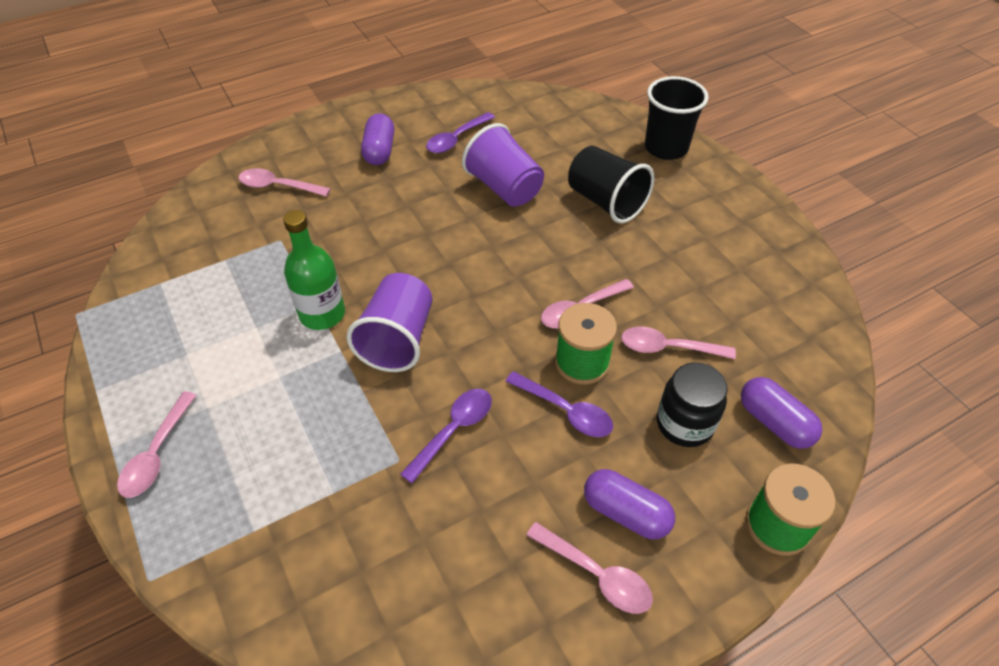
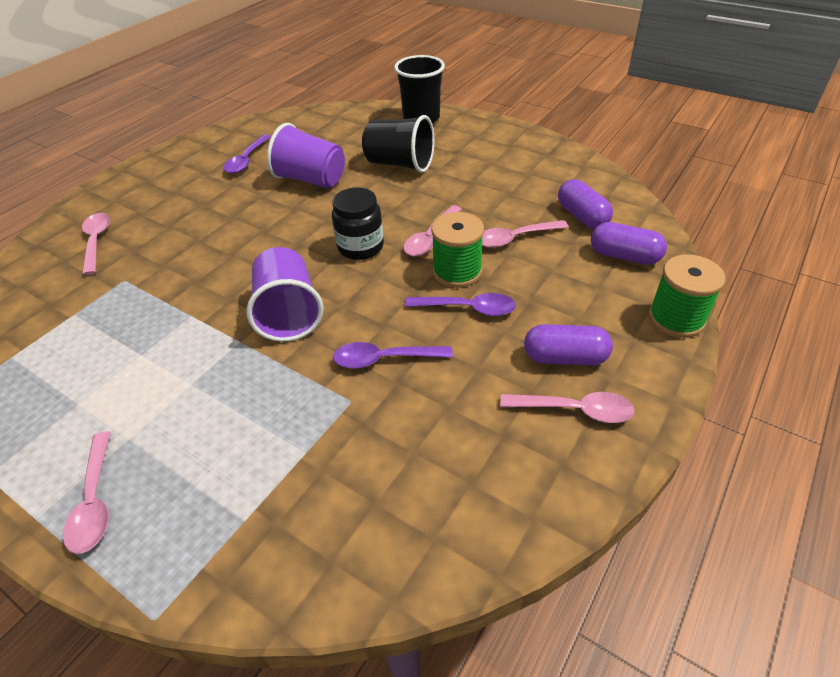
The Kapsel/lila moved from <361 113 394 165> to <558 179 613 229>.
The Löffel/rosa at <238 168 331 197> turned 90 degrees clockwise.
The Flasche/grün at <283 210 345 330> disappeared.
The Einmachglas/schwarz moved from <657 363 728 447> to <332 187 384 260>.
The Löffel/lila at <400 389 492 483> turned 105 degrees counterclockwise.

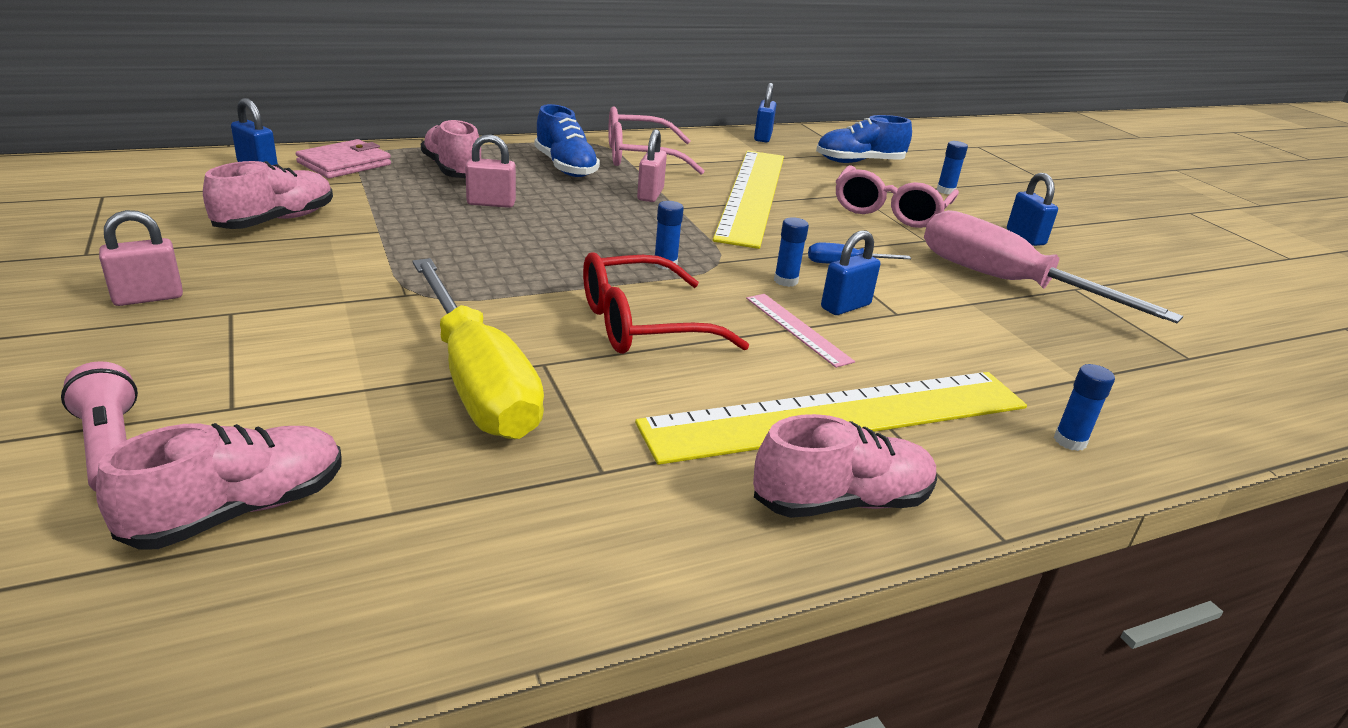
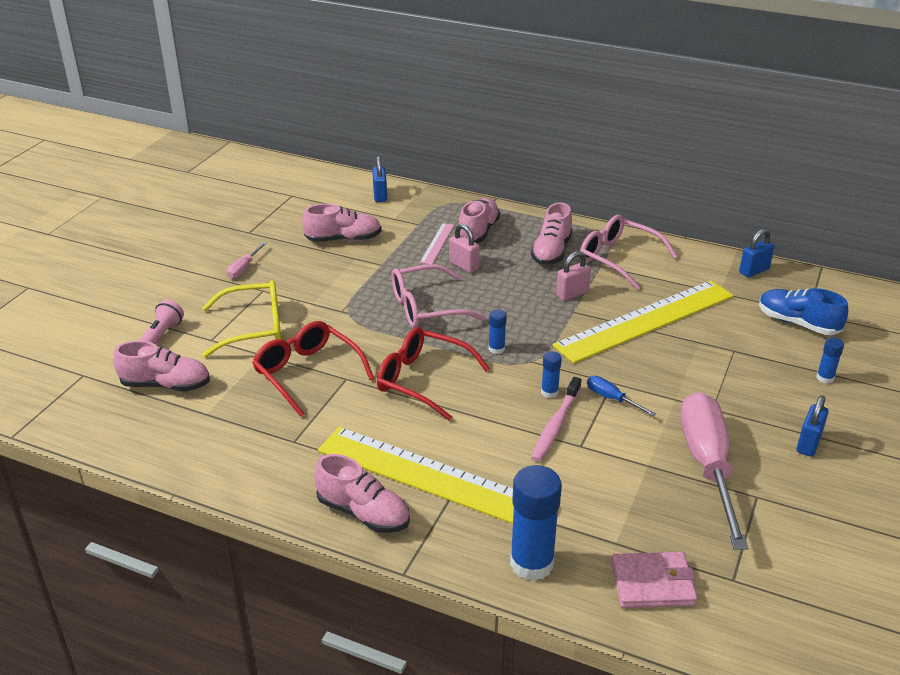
The Schuh/blau at <535 104 600 177> became the Schuh/rosa at <531 202 573 265>.
The Geldbörse/rosa moved from <296 139 391 179> to <611 552 697 608>.
The Brille/rosa moved from <836 165 959 228> to <392 264 486 328>.
The Vorhängeschloss/rosa at <99 210 183 306> was replaced by the Schraubenzieher/rosa at <227 242 267 279>.
The Vorhängeschloss/blau at <821 230 880 315> was replaced by the Zahnbürste/rosa at <531 377 581 462>.
The Schraubenzieher/gelb at <413 258 544 439> was replaced by the Brille/rot at <252 321 374 417>.
The Lineal/rosa moved from <746 294 855 368> to <420 223 454 264>.
The Klebestift/blau at <1054 364 1115 451> changed to 2.09 times the size.
The Brille/gelb at <202 280 281 357> appeared.

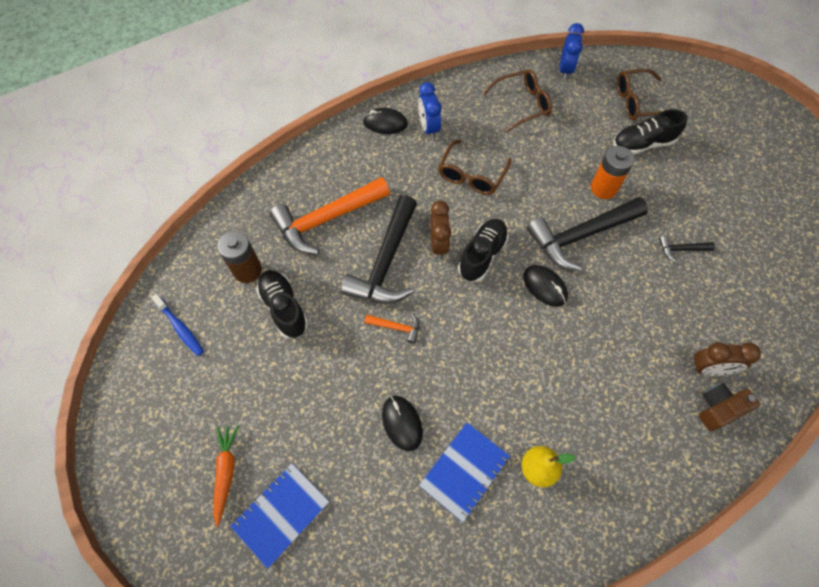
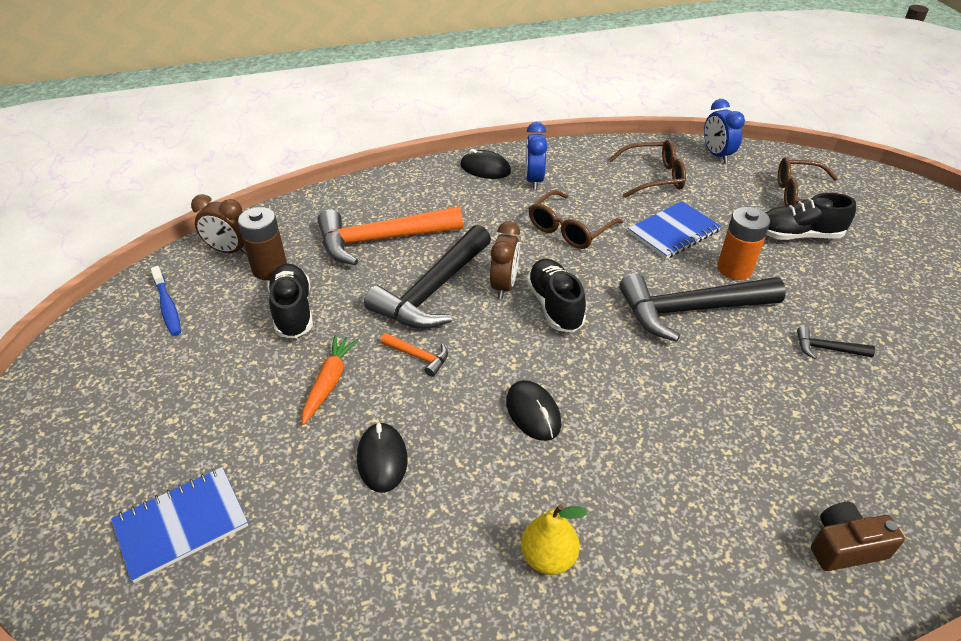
The Wecker/blau at <559 23 584 80> turned 135 degrees clockwise.
The Schuh/schwarz at <458 219 509 282> turned 60 degrees counterclockwise.
The Computermaus/schwarz moved from <523 265 568 307> to <506 380 561 441>.
The Wecker/braun moved from <690 342 761 376> to <191 194 247 255>.
The Notizbuch/blau moved from <419 423 510 522> to <628 201 721 259>.
The Karotte/orange moved from <213 425 239 527> to <302 335 359 425>.

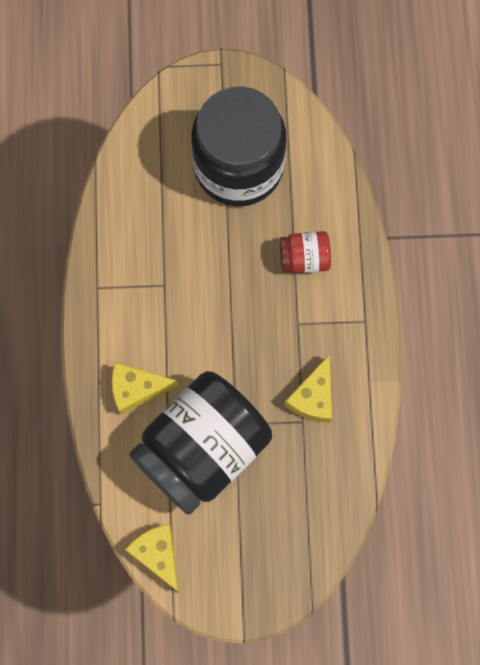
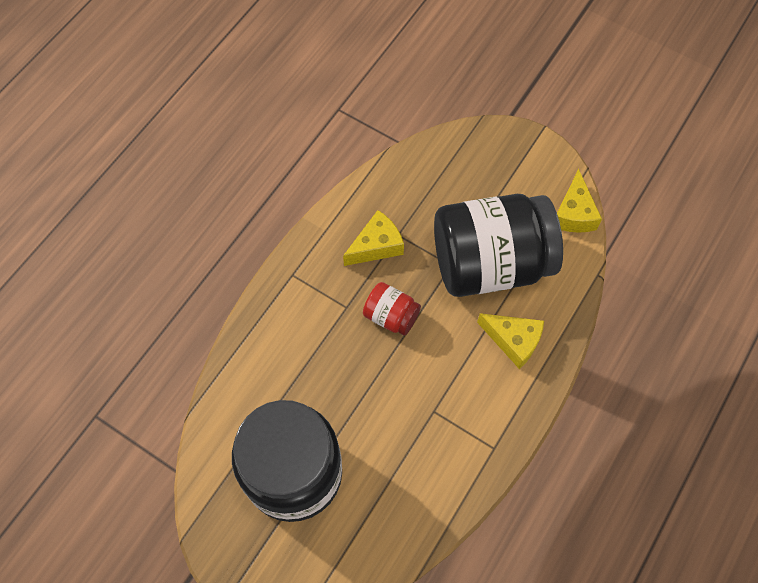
The Einmachglas/rot moved from <280 231 331 273> to <363 282 421 336>.

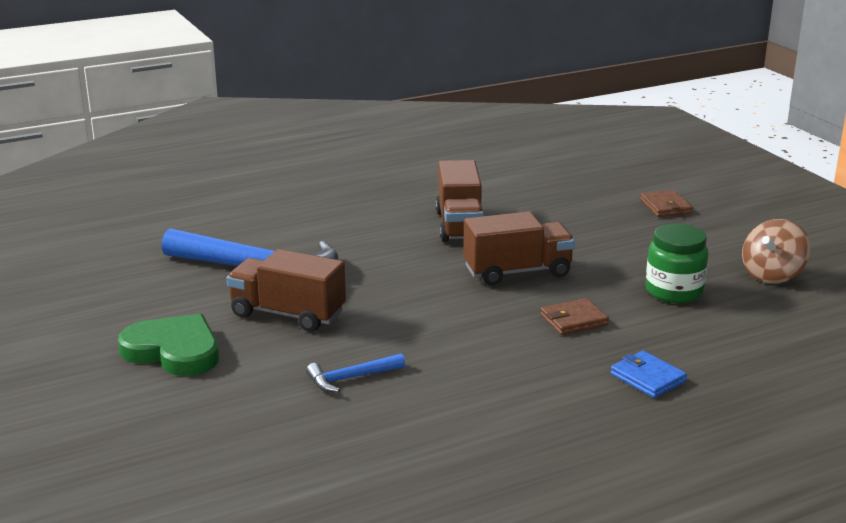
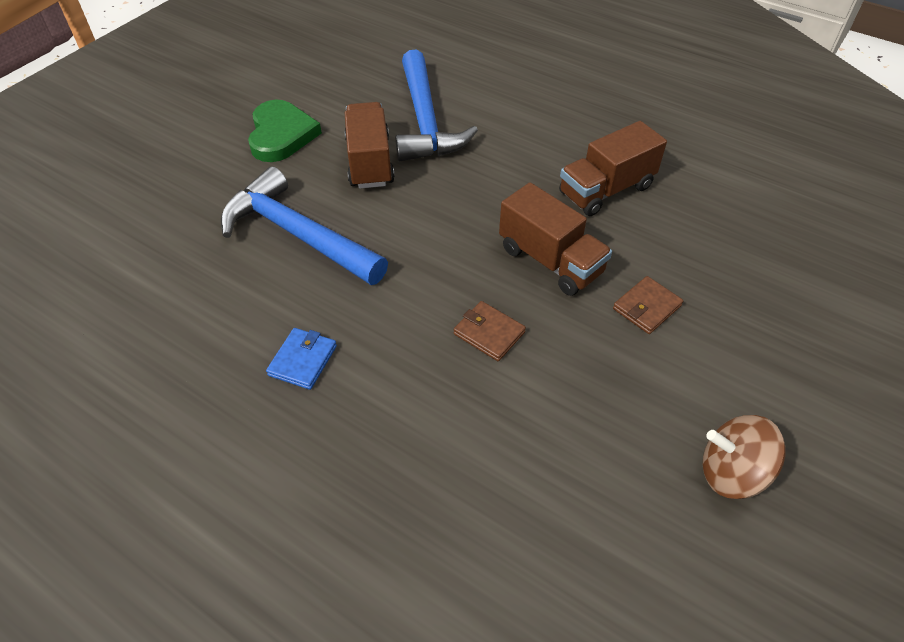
The Geldbörse/braun moved from <640 190 693 217> to <613 276 683 334>.
The Einmachglas/grün at <646 223 708 303> disappeared.
The Geldbörse/blau moved from <610 351 687 398> to <266 328 337 390>.
The Hammer/blau at <306 353 405 392> changed to 2.25 times the size.

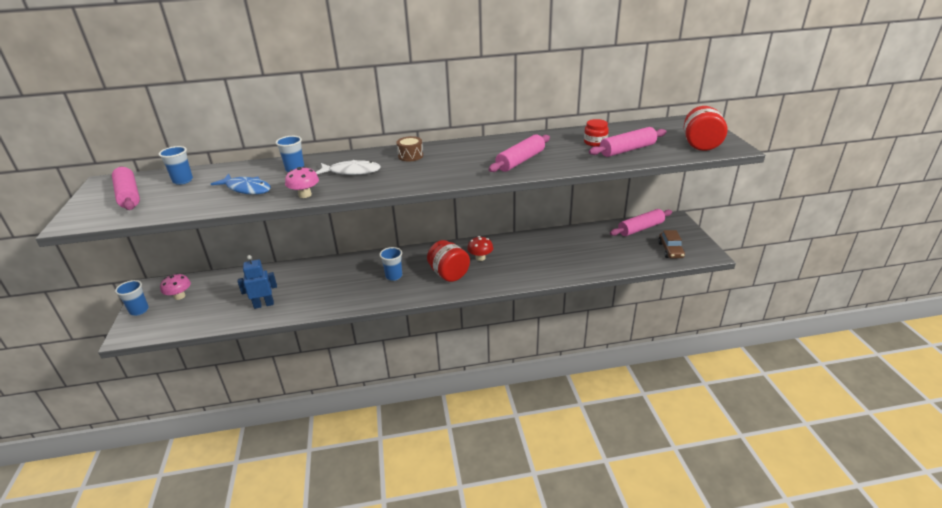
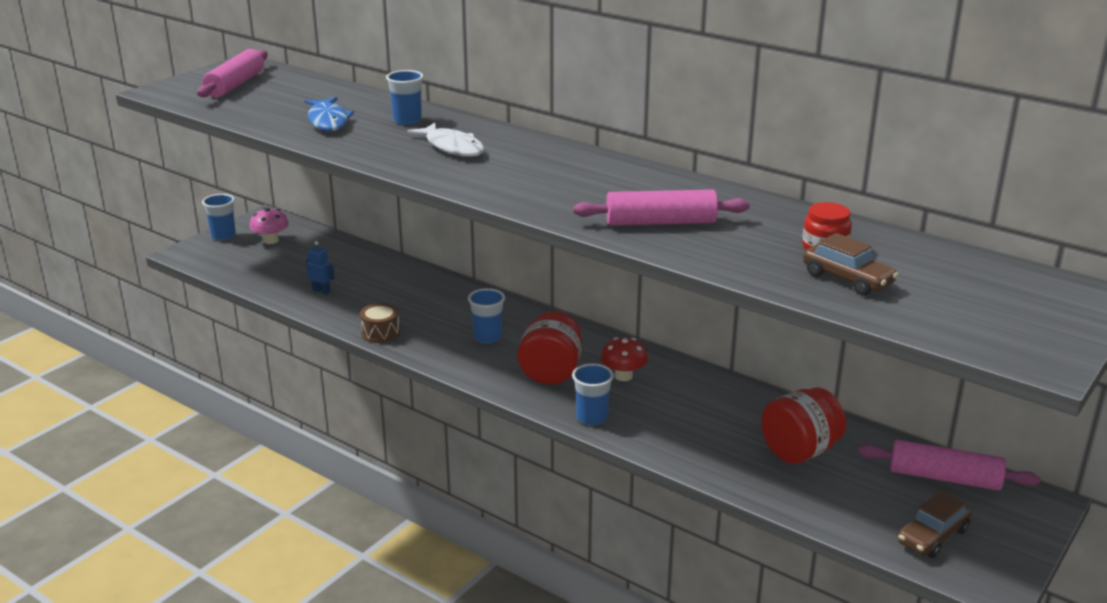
The Einmachglas/rot moved from <684 106 728 151> to <761 387 846 464>.
The Nudelholz/rosa at <589 127 667 157> was replaced by the Auto/braun at <803 233 898 295>.
The Trommel/braun moved from <396 136 423 162> to <360 303 400 343>.
The Becher/blau moved from <159 146 193 185> to <572 363 614 425>.
The Pilz/rosa at <285 166 319 198> disappeared.
The Roboter/blau at <238 255 277 309> changed to 0.64 times the size.

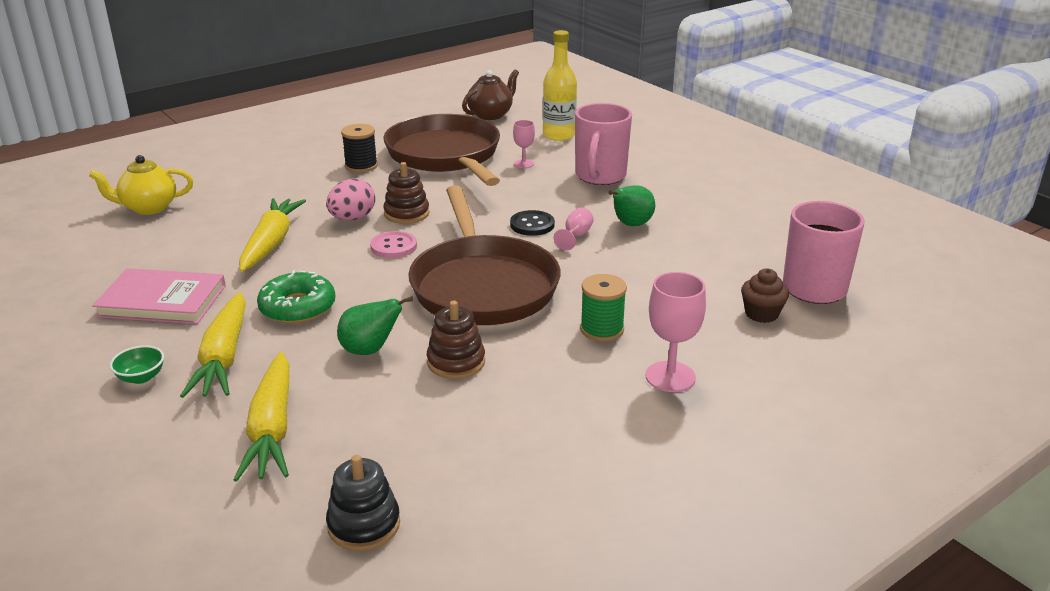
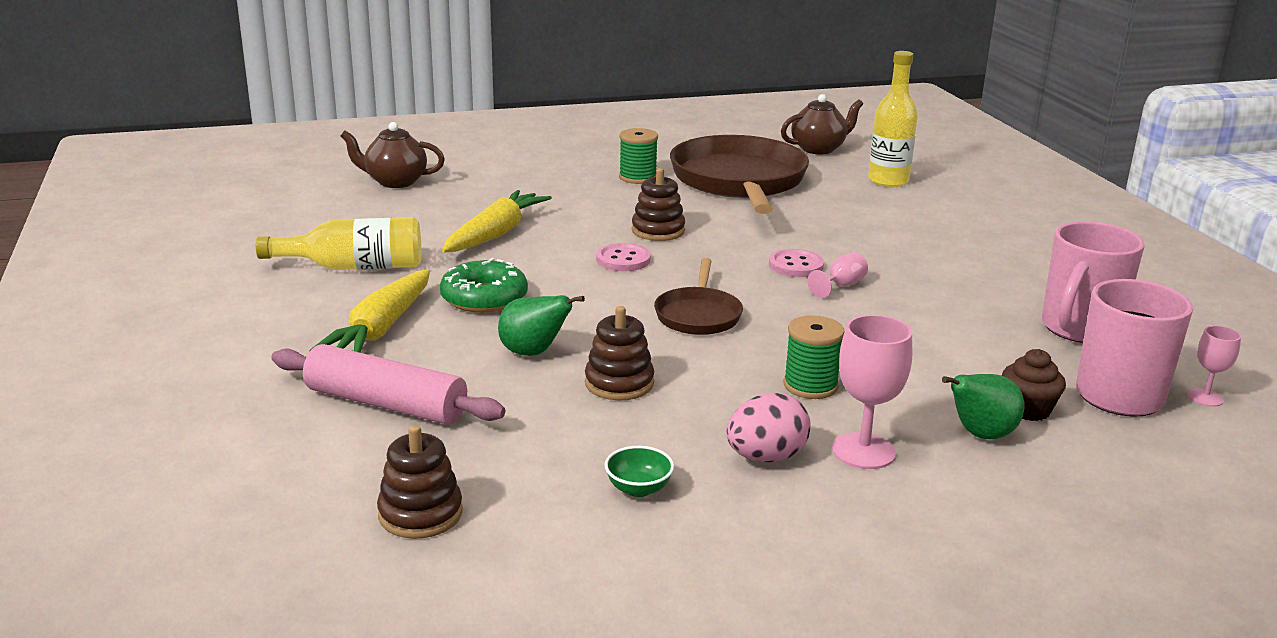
The Tasse/rosa moved from <575 103 632 185> to <1042 221 1145 343>.
The Kelch/rosa moved from <513 120 535 168> to <1187 326 1241 407>.
The Garnrolle/schwarz at <341 124 378 173> became the Garnrolle/grün at <619 128 658 184>.
The Teekanne/gelb at <89 155 193 215> became the Teekanne/braun at <341 122 445 188>.
The Ei/rosa moved from <326 179 375 221> to <726 393 811 462>.
The Pfanne/braun at <408 185 561 325> changed to 0.49 times the size.
The Birne/grün moved from <609 185 655 226> to <942 374 1025 439>.
The Knopf/schwarz at <510 210 555 236> became the Knopf/rosa at <769 249 824 277>.
The Buch/rosa at <92 268 226 324> was replaced by the Flasche/gelb at <256 217 421 270>.
The Schüssel/grün moved from <110 345 164 384> to <605 446 674 497>.
The Karotte/gelb at <233 352 289 482> was replaced by the Nudelholz/rosa at <271 344 505 425>.
The Stapelspielzeug/schwarz at <326 455 400 551> became the Stapelspielzeug/braun at <377 425 462 539>.

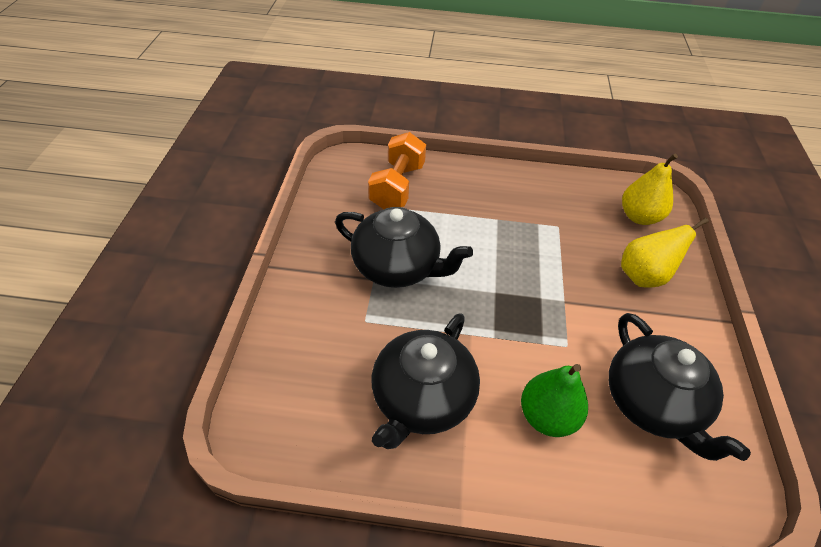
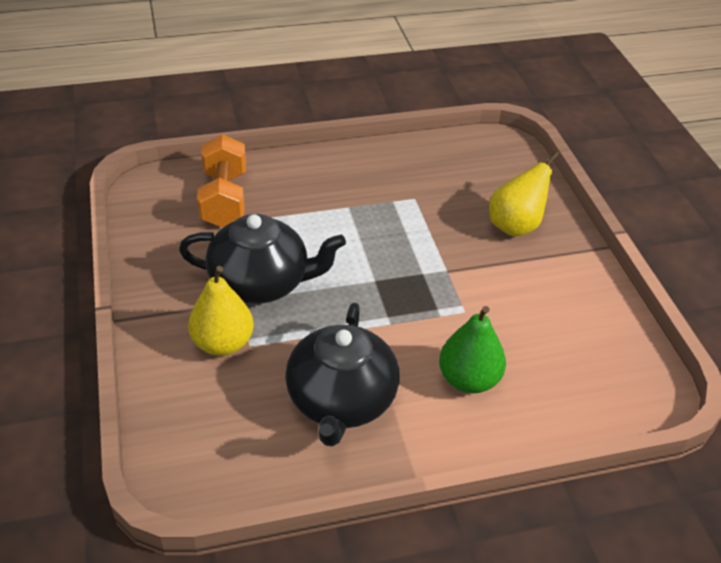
The Birne/gelb moved from <622 154 678 225> to <188 266 254 356>.
The Teekanne/schwarz at <609 313 751 461> disappeared.

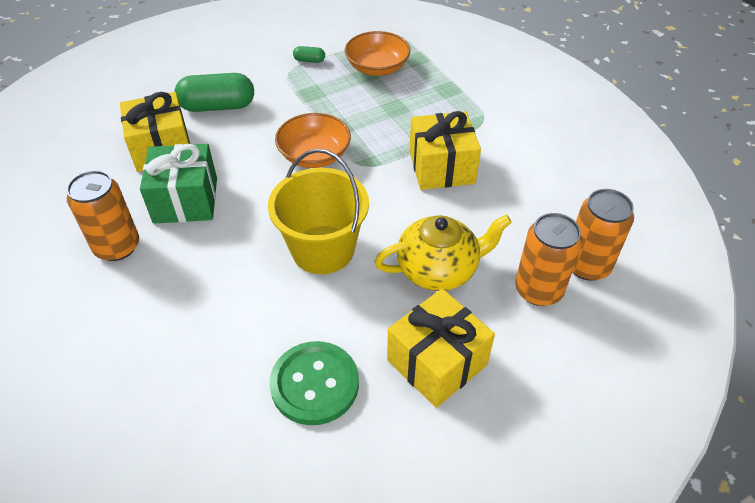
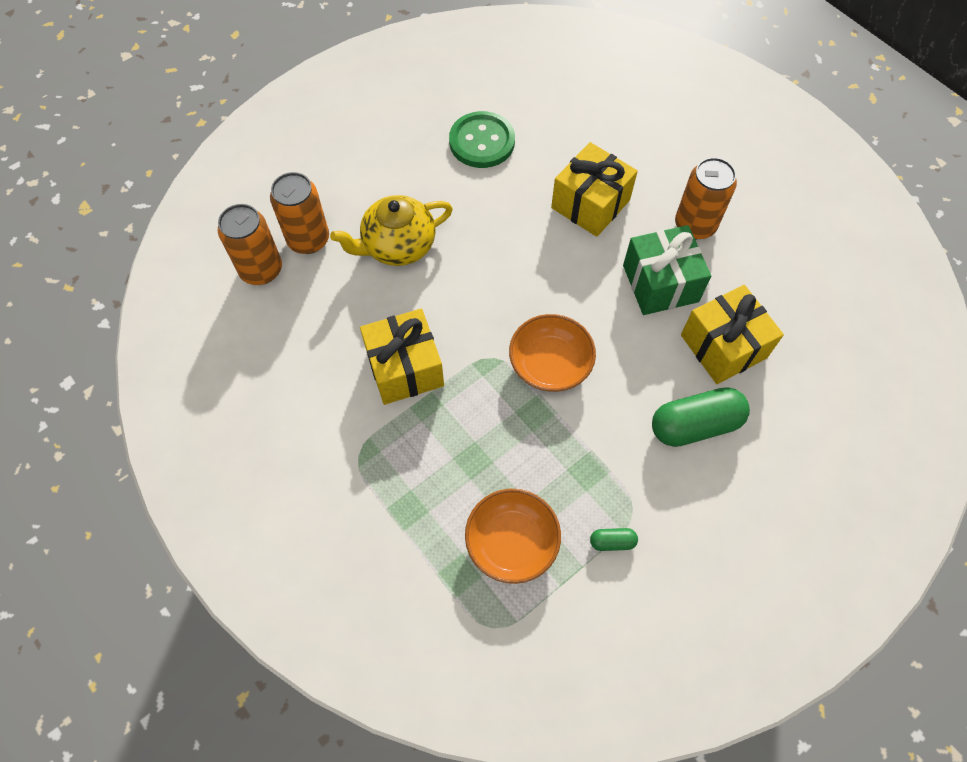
The Eimer/gelb at <268 149 369 274> disappeared.
The Geschenk/gelb moved from <387 289 495 408> to <551 142 638 237>.

